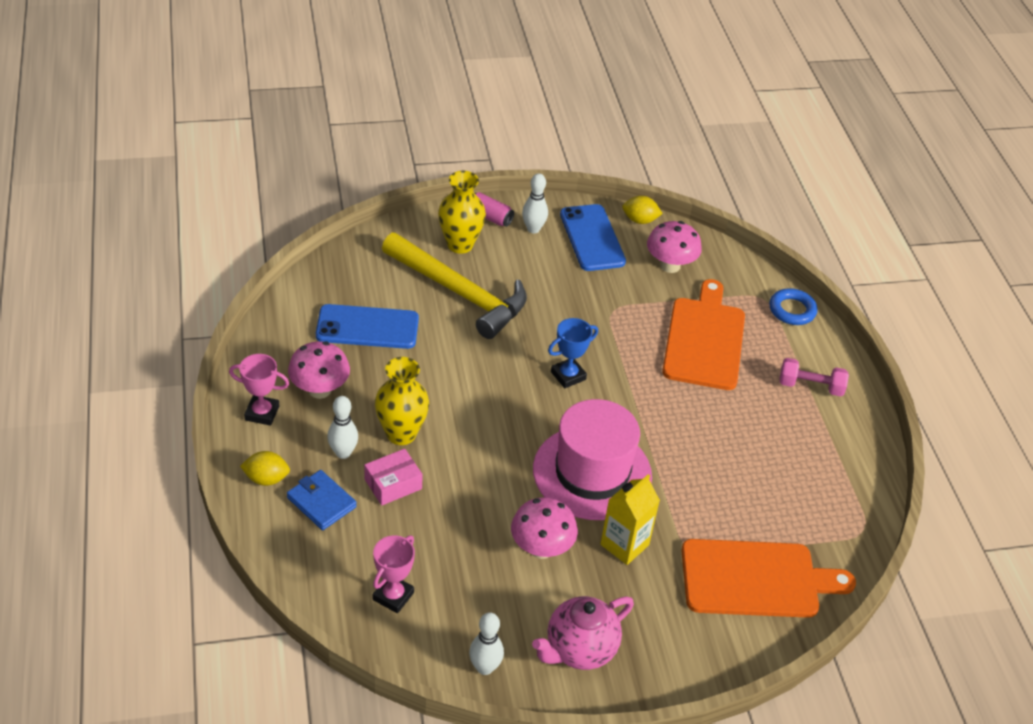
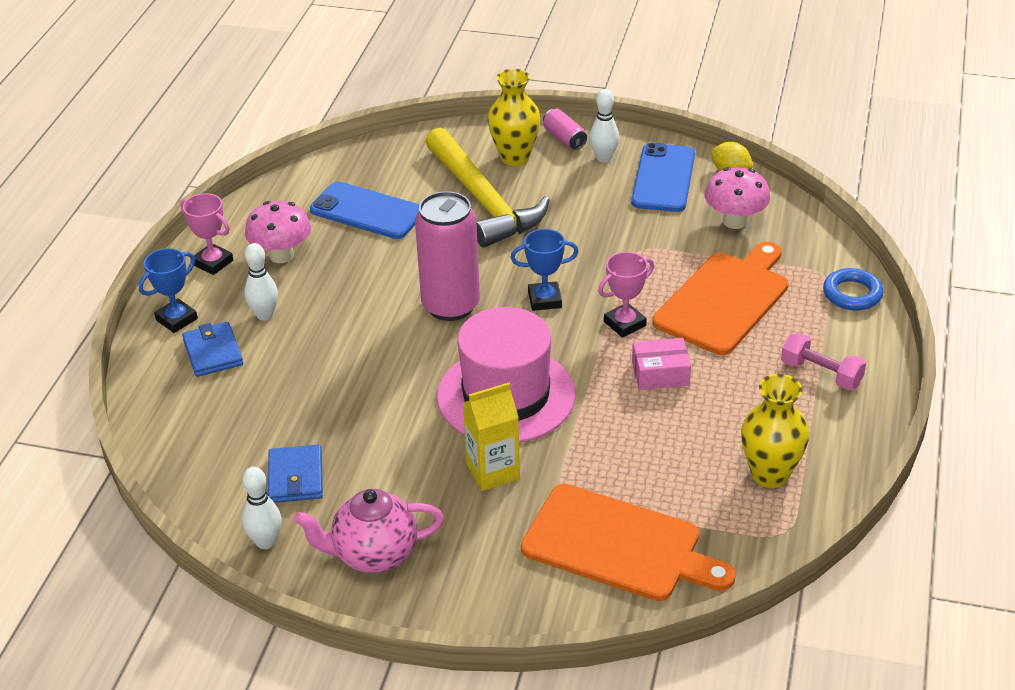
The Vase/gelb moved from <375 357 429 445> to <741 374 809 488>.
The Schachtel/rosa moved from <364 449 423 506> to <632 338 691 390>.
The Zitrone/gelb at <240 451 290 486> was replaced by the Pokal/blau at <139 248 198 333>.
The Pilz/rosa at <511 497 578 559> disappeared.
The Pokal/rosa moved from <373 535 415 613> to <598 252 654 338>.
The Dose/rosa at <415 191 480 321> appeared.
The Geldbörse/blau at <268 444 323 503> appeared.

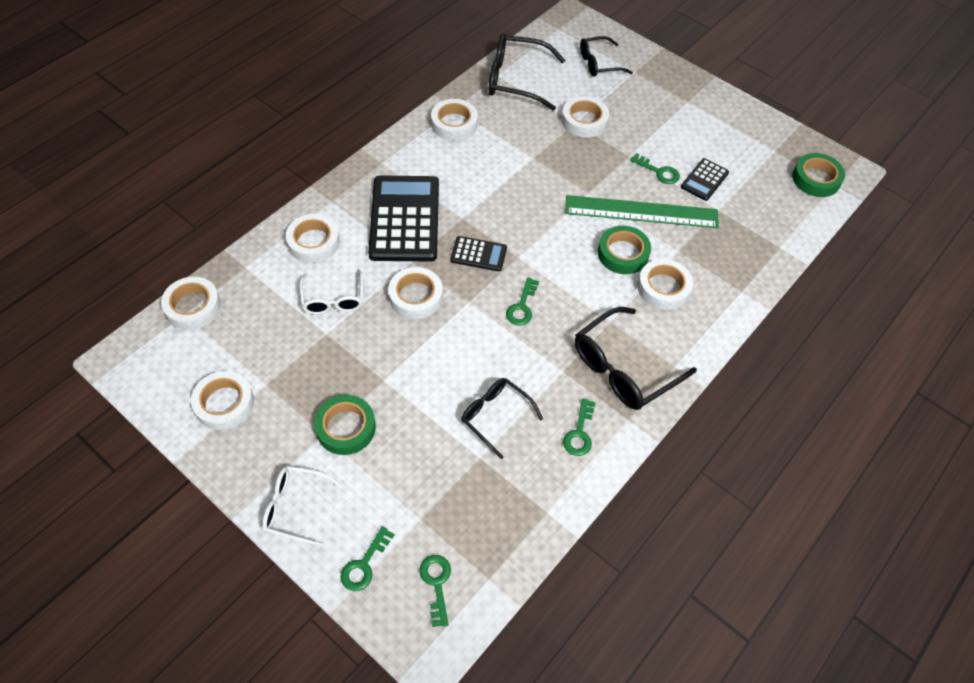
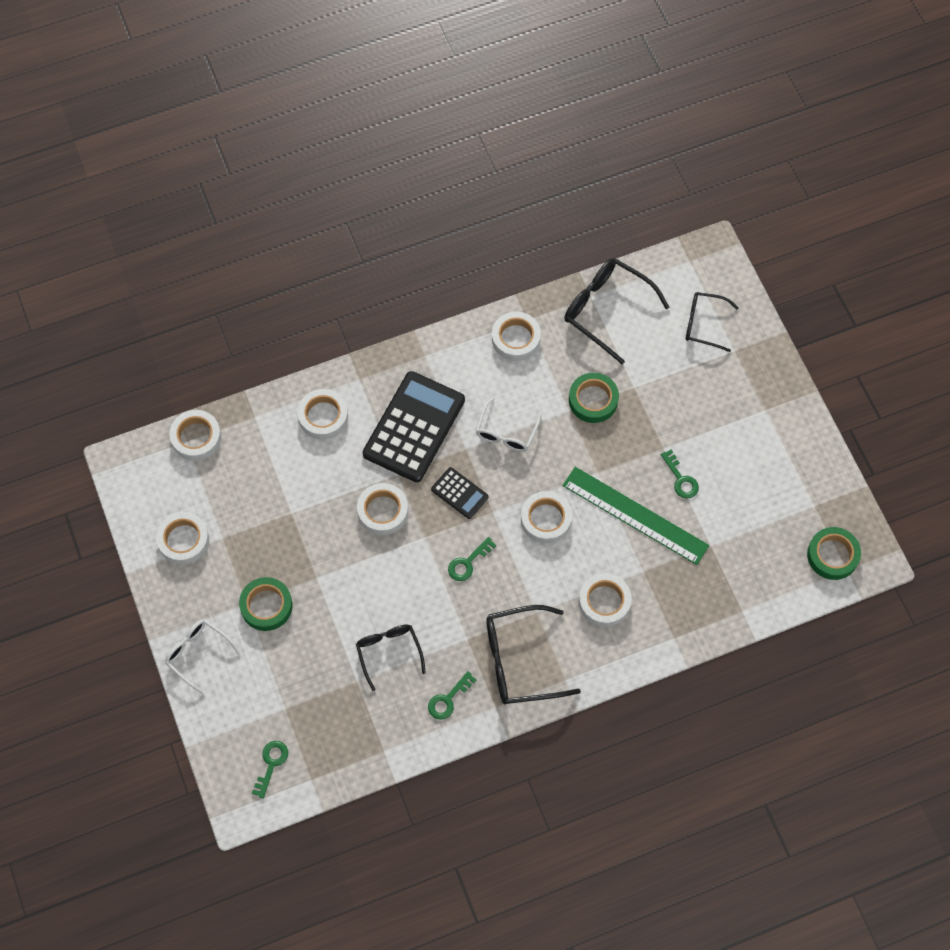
The Klebeband/weiß moved from <562 96 609 138> to <521 491 572 543>.
The Taschenrechner/schwarz at <681 158 729 201> disappeared.
The Klebeband/grün moved from <598 225 651 274> to <569 373 619 423>.
The Brille/weiß moved from <299 269 363 315> to <476 397 541 452>.
The Schlüssel/grün at <341 526 395 591> disappeared.

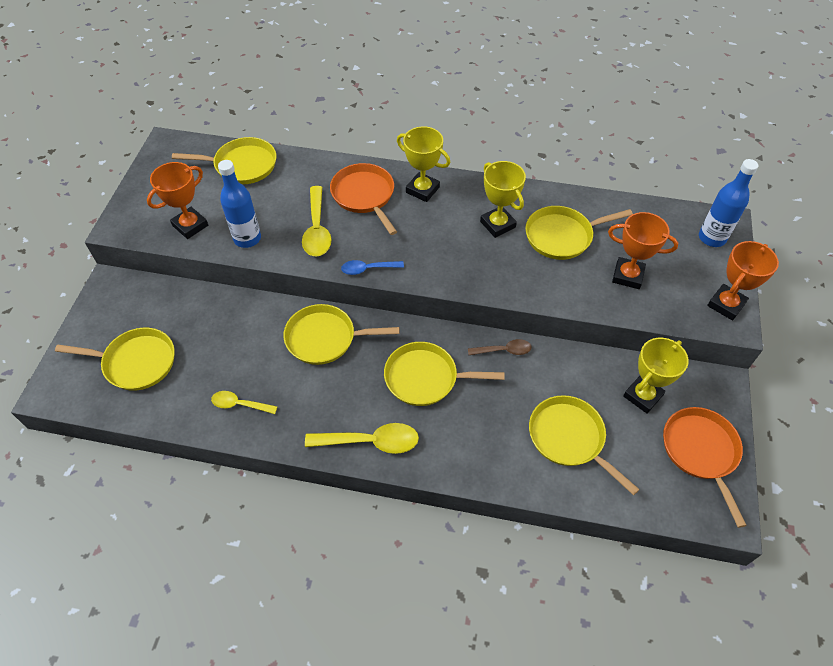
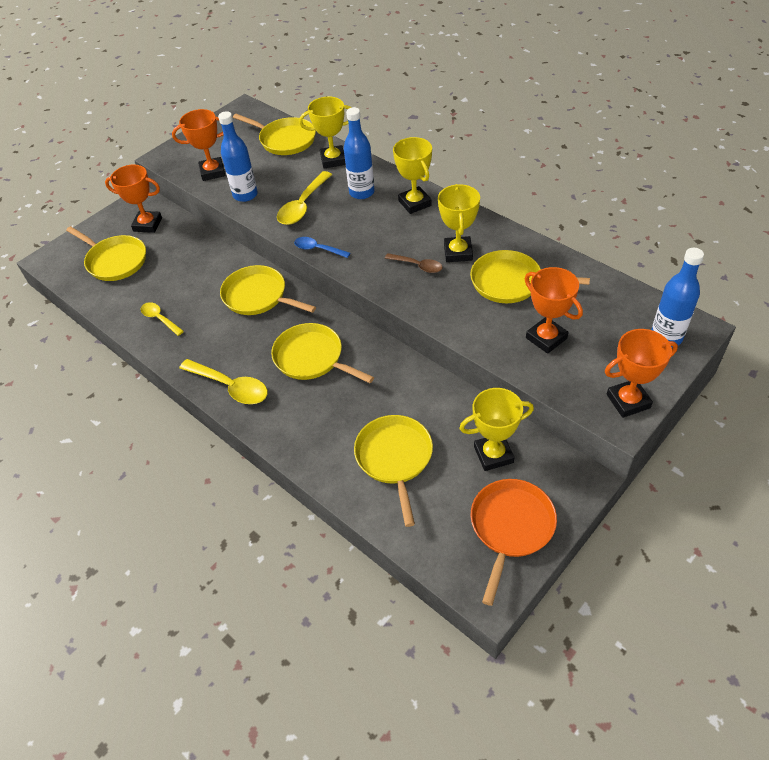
The Pfanne/orange at <330 163 397 235> was replaced by the Flasche/blau at <344 107 374 199>.
The Löffel/braun moved from <468 339 532 355> to <385 253 443 273>.
The Pokal/gelb at <299 96 352 168> appeared.
The Pokal/orange at <105 164 162 233> appeared.

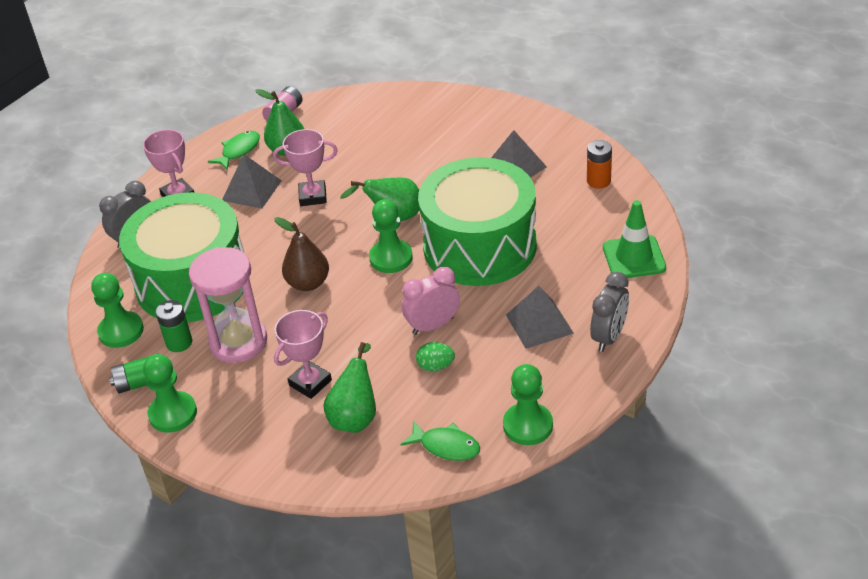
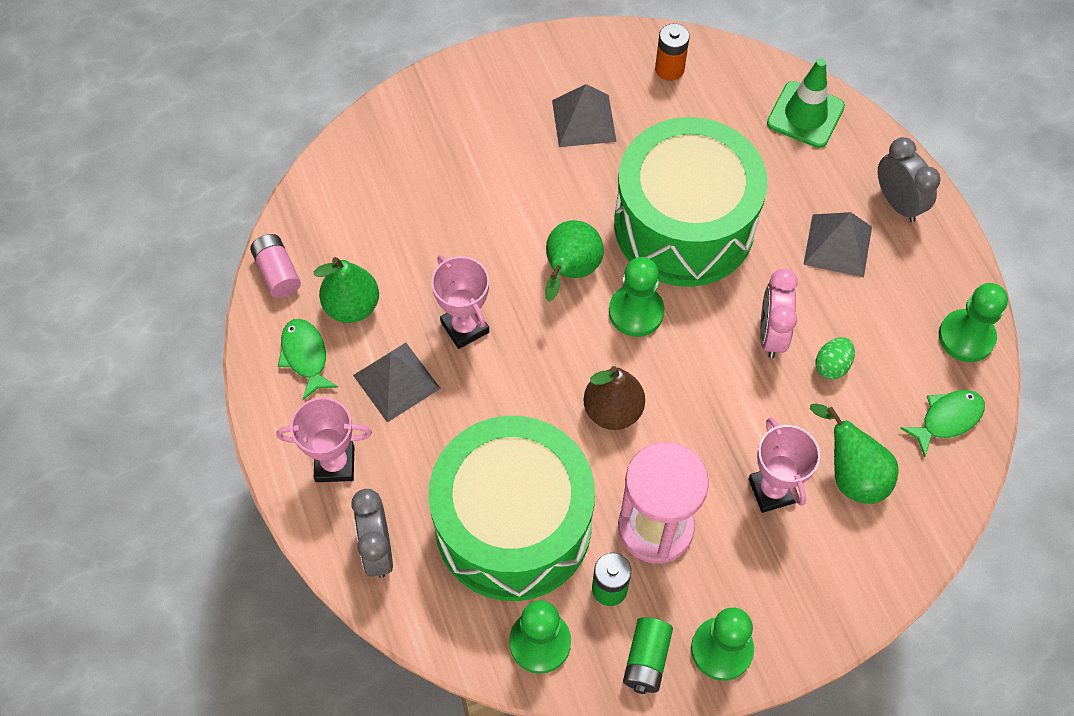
The Pokal/rosa at <273 129 338 206> turned 60 degrees counterclockwise.

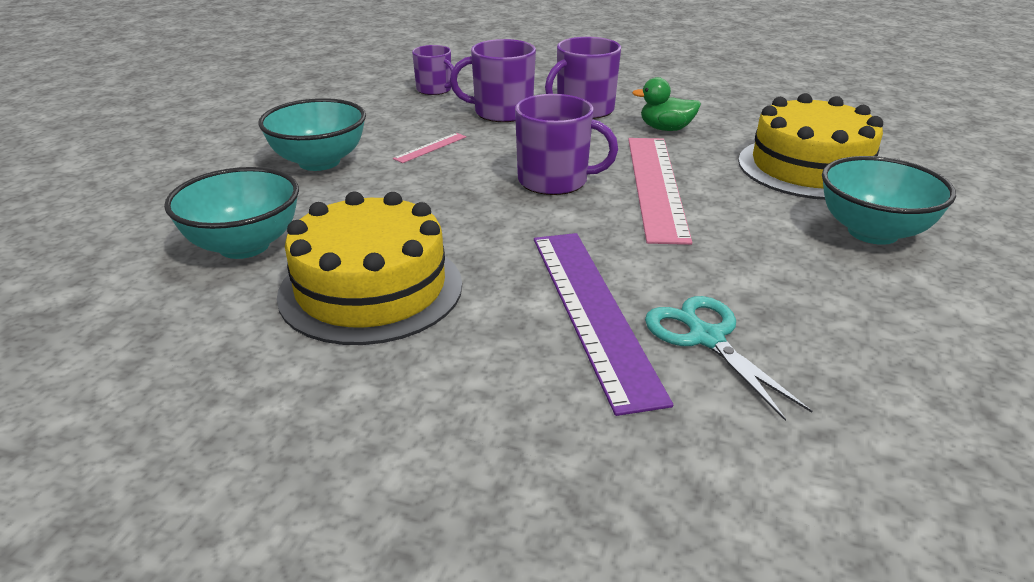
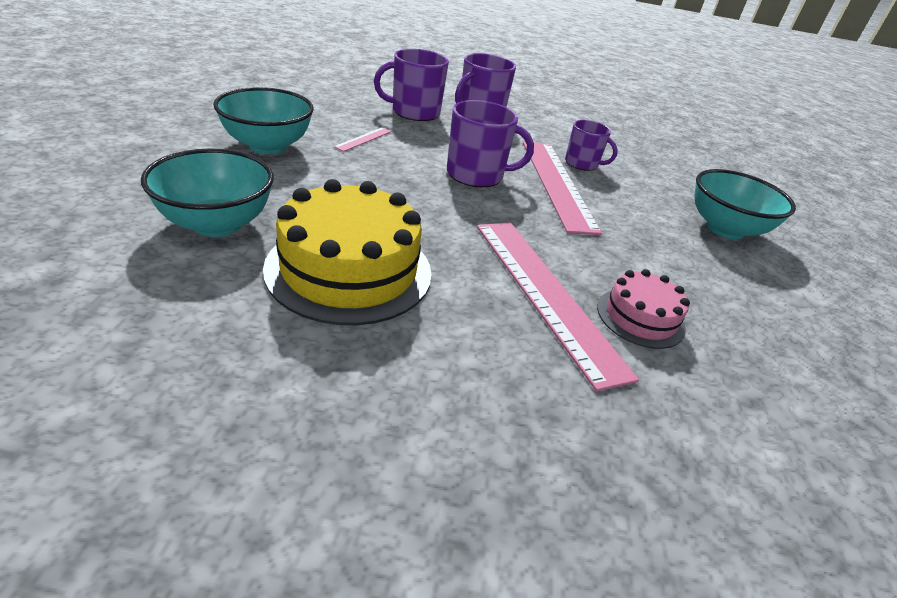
The Tasse/lila moved from <412 45 454 95> to <565 120 618 171>.
The Ente/grün at <632 77 701 131> disappeared.
The Kuchen/gelb at <738 93 883 200> disappeared.
The Lineal/lila at <534 233 673 416> became the Lineal/rosa at <477 222 639 391>.
The Schere/türkis at <645 296 812 421> was replaced by the Kuchen/rosa at <597 269 690 349>.

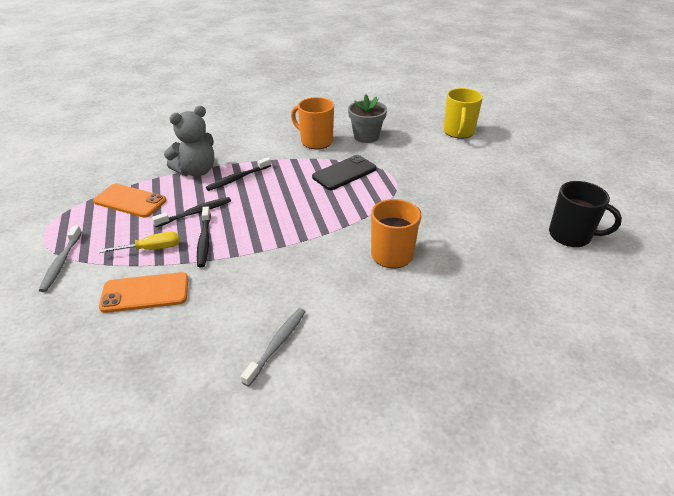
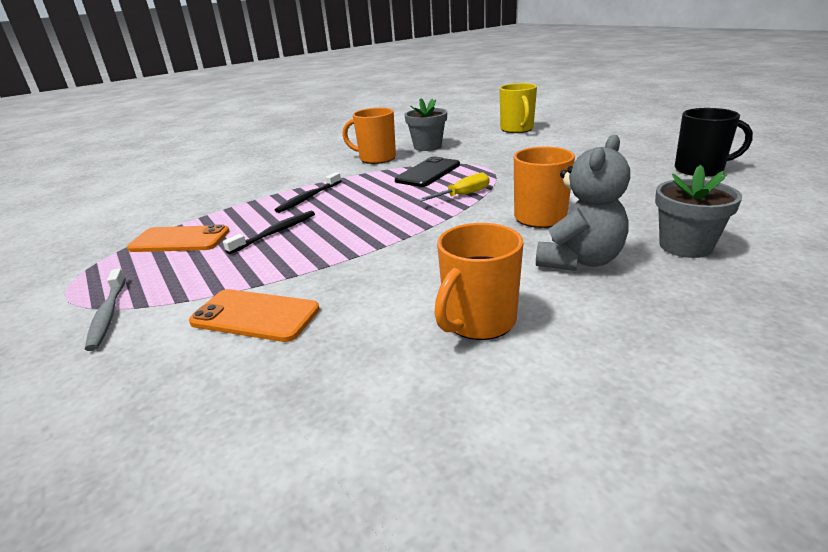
The Teddybär/grau moved from <164 106 214 176> to <536 135 630 271>.
The Zahnbürste/schwarz at <197 207 211 267> disappeared.
The Schraubenzieher/gelb moved from <99 232 180 253> to <418 173 489 202>.
The Handy/orange at <99 272 188 313> turned 45 degrees clockwise.
The Zahnbürste/grau at <241 308 306 387> was replaced by the Tasse/orange at <434 223 523 340>.
The Blumentopf/grau at <655 165 742 258> appeared.

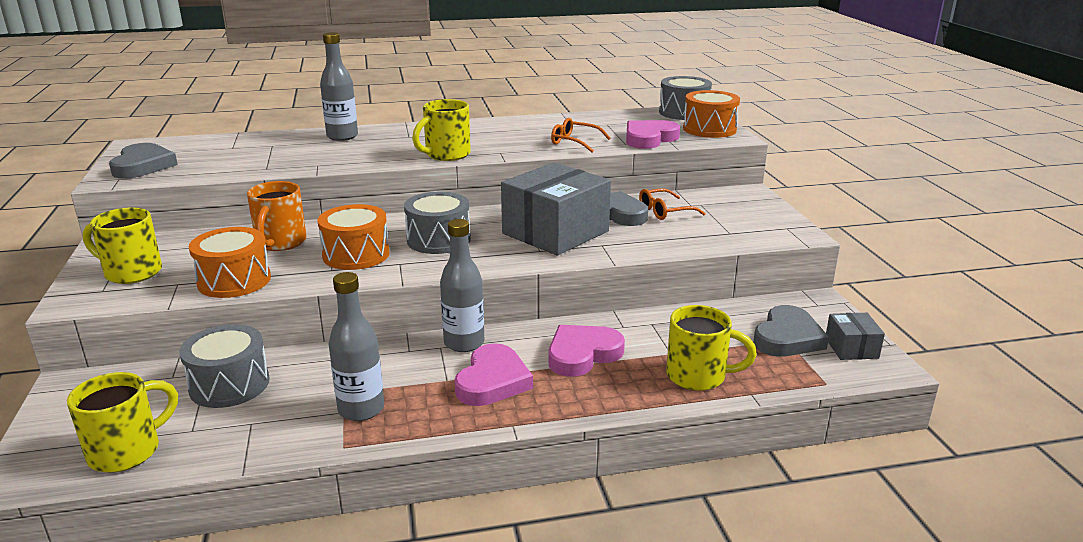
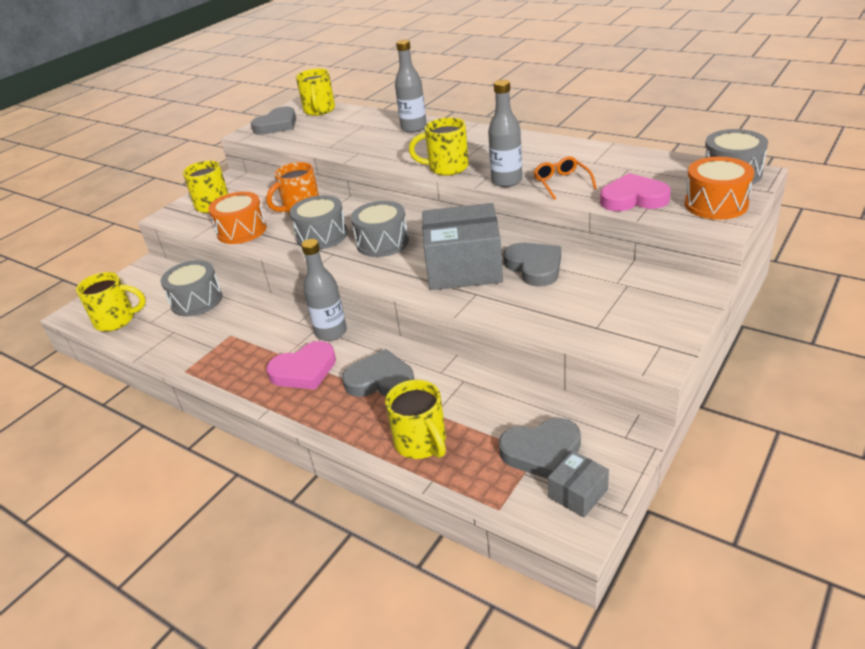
The Brille/orange at <639 188 705 220> disappeared.
The Trommel/orange at <317 204 390 270> became the Trommel/grau at <290 195 348 249>.
The Flasche/grau moved from <329 272 384 421> to <488 80 522 187>.
The Herz/rosa at <548 325 625 377> became the Herz/grau at <342 349 415 397>.
The Tasse/gelb at <296 69 335 116> appeared.

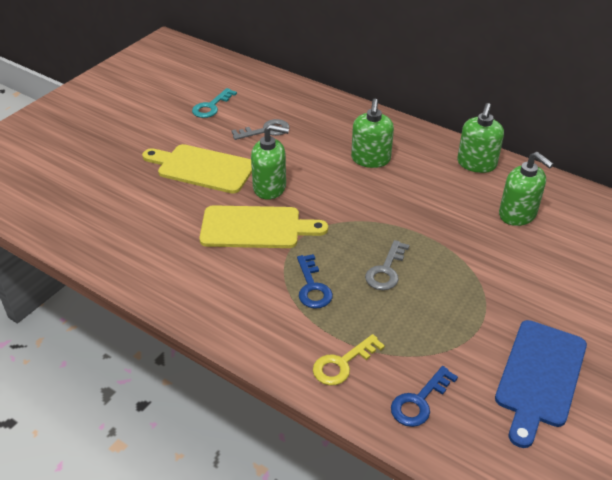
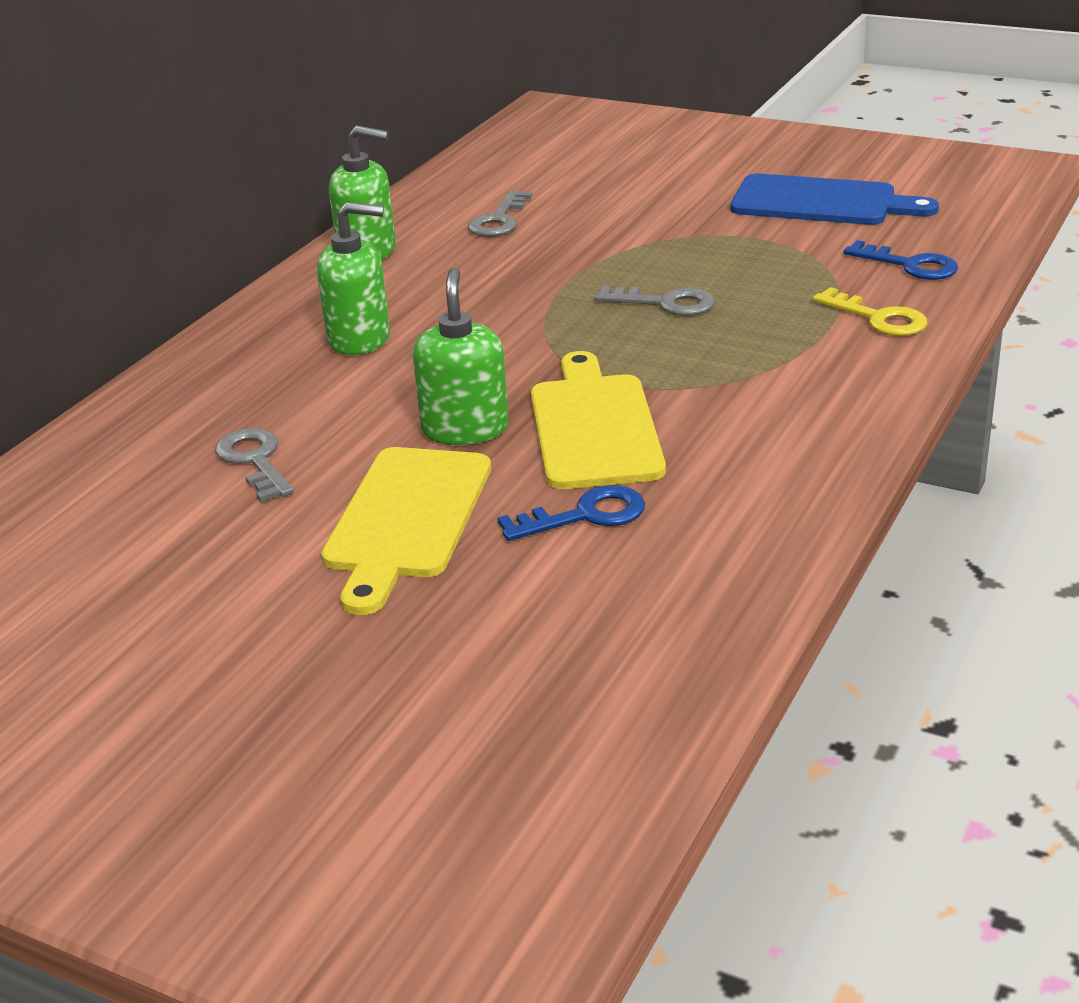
The Schlüssel/türkis at <192 88 237 118> disappeared.
The Seifenspender/grün at <499 152 554 226> was replaced by the Schlüssel/grau at <468 191 532 237>.
The Schlüssel/blau moved from <297 254 333 309> to <497 485 645 541>.

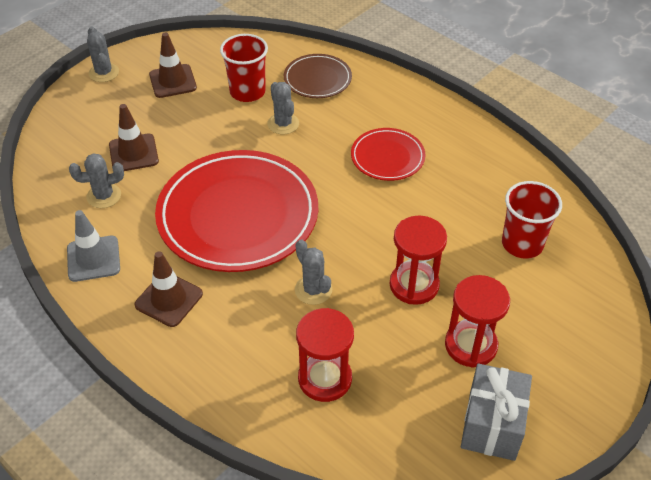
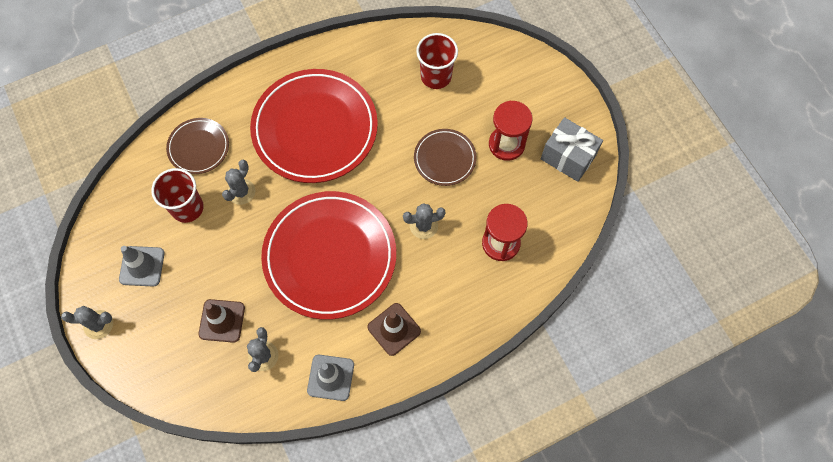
The Leitkegel/braun at <149 32 197 98> became the Leitkegel/grau at <119 246 164 287>.
The Kaktus/grau at <267 82 299 134> turned 60 degrees counterclockwise.
The Teller/rot at <351 128 425 181> changed to 2.04 times the size.
The Sanduhr/rot at <390 216 447 305> was replaced by the Teller/braun at <414 129 476 186>.

